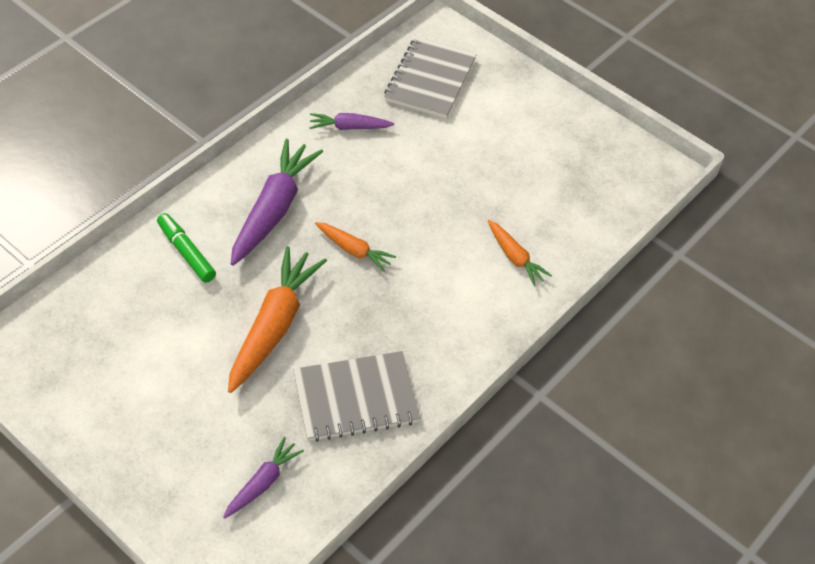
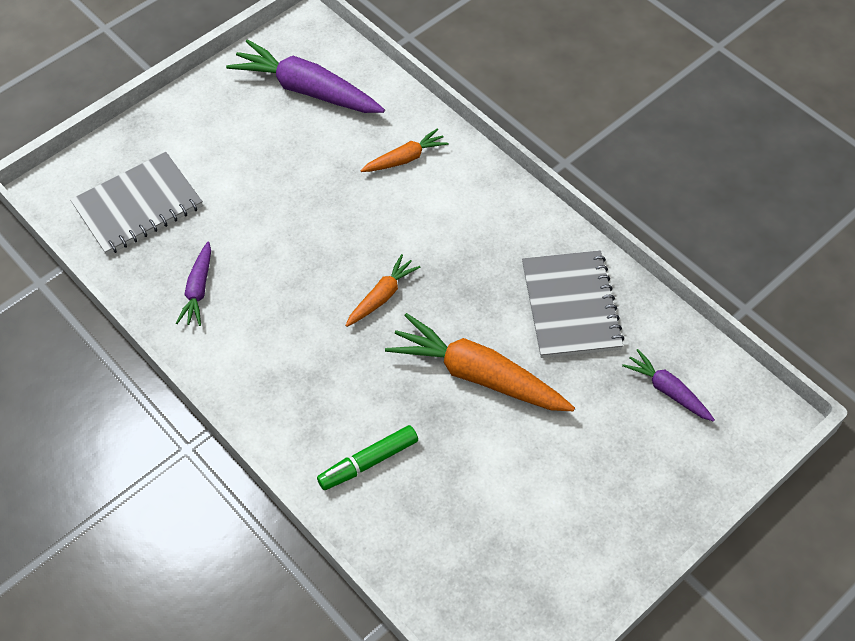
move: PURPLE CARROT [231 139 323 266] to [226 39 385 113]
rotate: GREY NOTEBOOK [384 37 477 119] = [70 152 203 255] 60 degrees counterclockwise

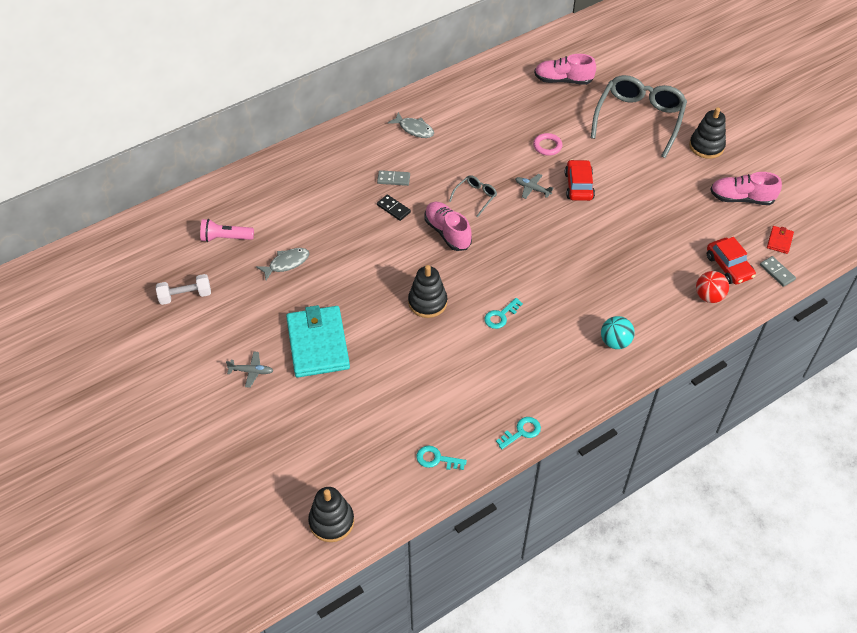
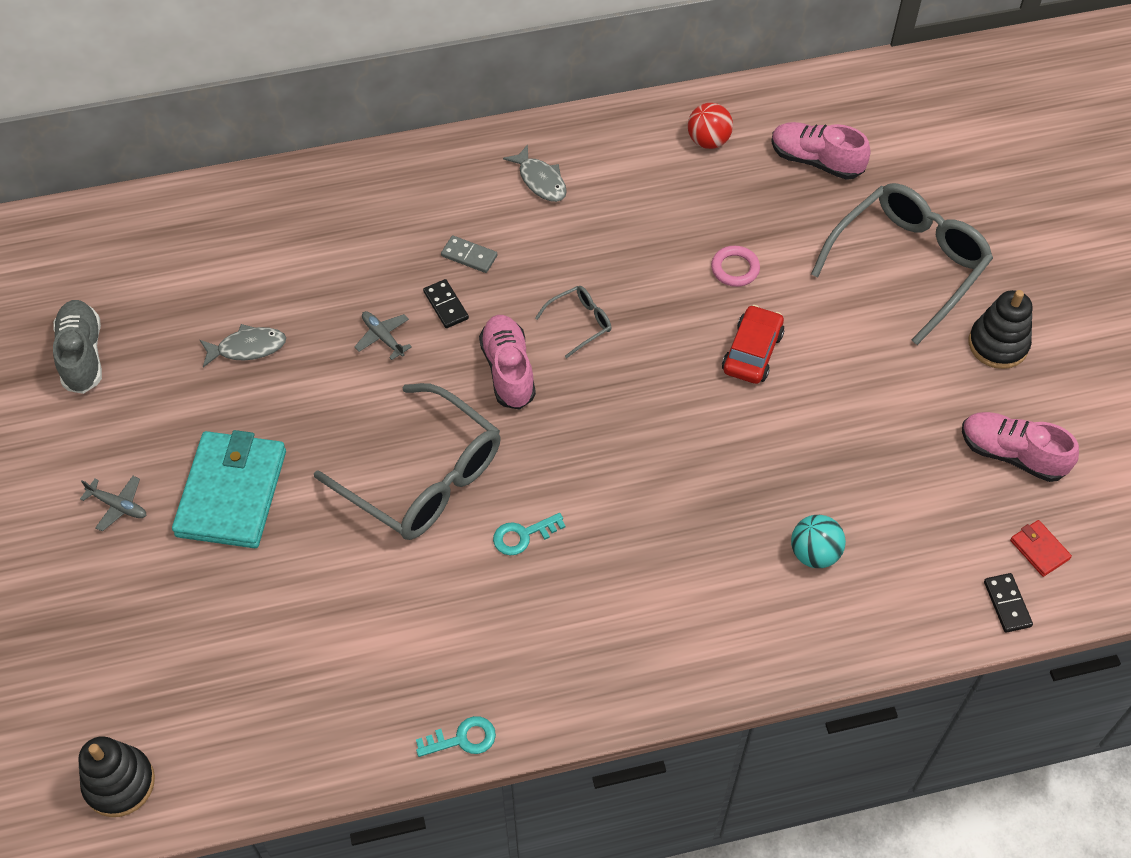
delete: PINK FLASHLIGHT [200 219 254 242]; RED CAR [707 237 756 285]; TURQUOISE KEY [417 446 467 470]
move: GREY PLANE [515 174 554 199] to [354 311 412 360]; RED BALL [696 271 729 303] to [688 103 733 149]; TURQUOISE BALL [601 316 635 349] to [791 515 846 568]
replace: BLACK STACKING TOY [408 265 447 318] to GREY GLASSES [314 383 500 540]; WHITE DUMBBELL [156 274 211 305] to GREY SHOE [53 300 102 394]
recolor: GREY DOMINO [760 256 796 287] to BLACK DOMINO [984 573 1033 633]
rotate: RED WALLET [767 226 794 254] = [1010 520 1072 577] 75 degrees counterclockwise

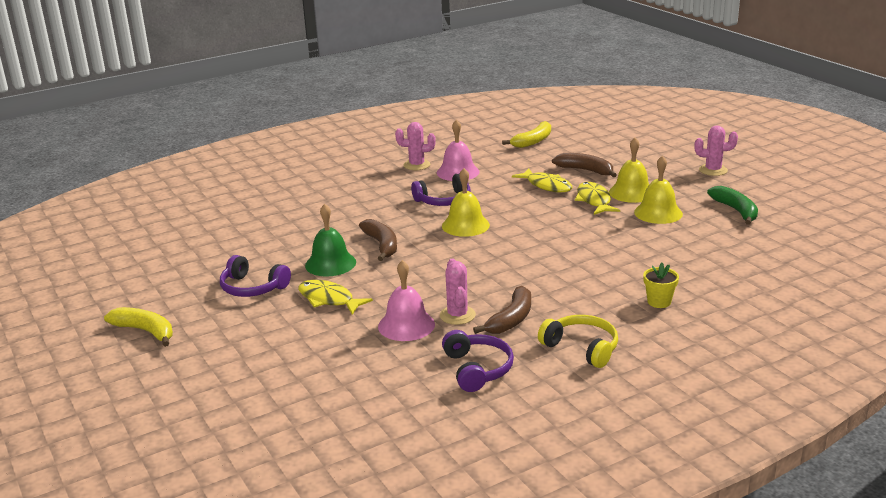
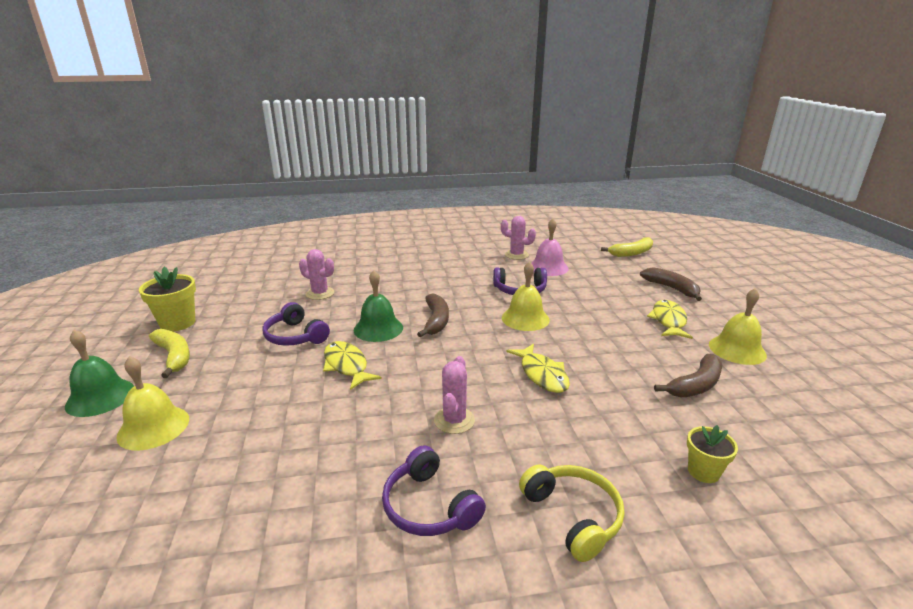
delete: GREEN BANANA [707 186 758 225]; PINK BELL [378 260 435 341]
insert: YELLOW FLOWER POT [139 267 196 332]; GREEN BELL [65 330 134 417]
move: PINK CACTUS [694 125 738 176] to [299 249 334 300]; YELLOW BELL [609 138 649 203] to [116 356 189 451]; YELLOW FISH [512 168 572 192] to [507 344 570 393]; BROWN BANANA [473 286 531 334] to [654 354 722 397]
rotate: PURPLE HEADPHONES [442 330 514 392] = [382 445 486 536] 135 degrees clockwise

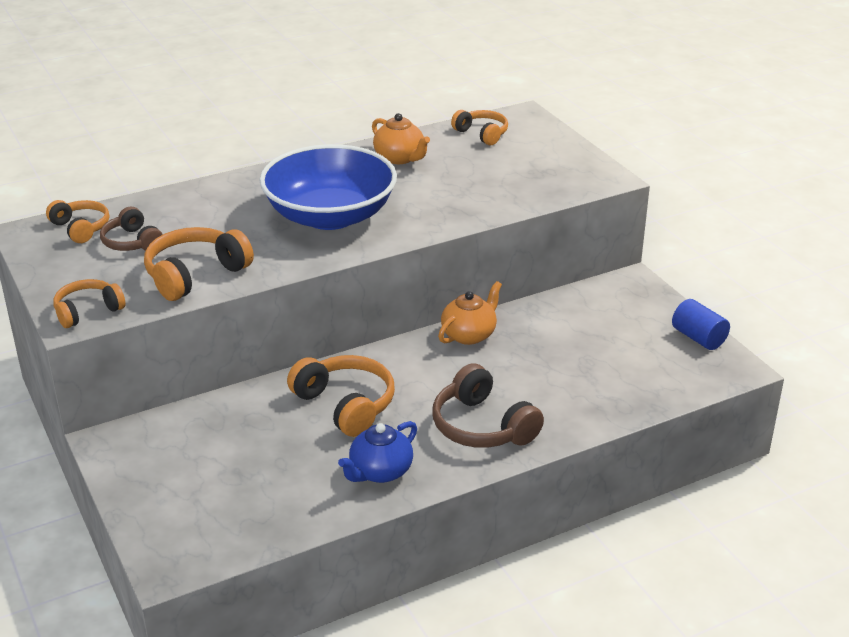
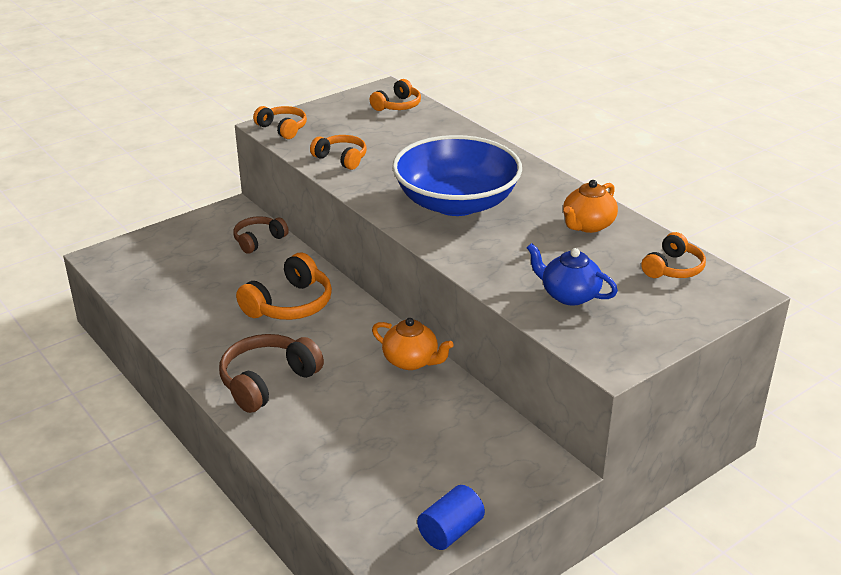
move: BROWN HEADPHONES [100 207 163 251] to [233 216 289 253]; BLUE TEAPOT [338 421 417 483] to [527 243 618 305]
resize: ORANGE HEADPHONES [144 227 254 301] = [310 135 367 170] x0.63

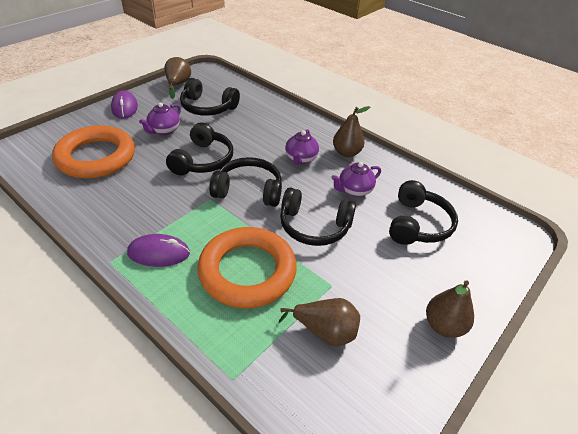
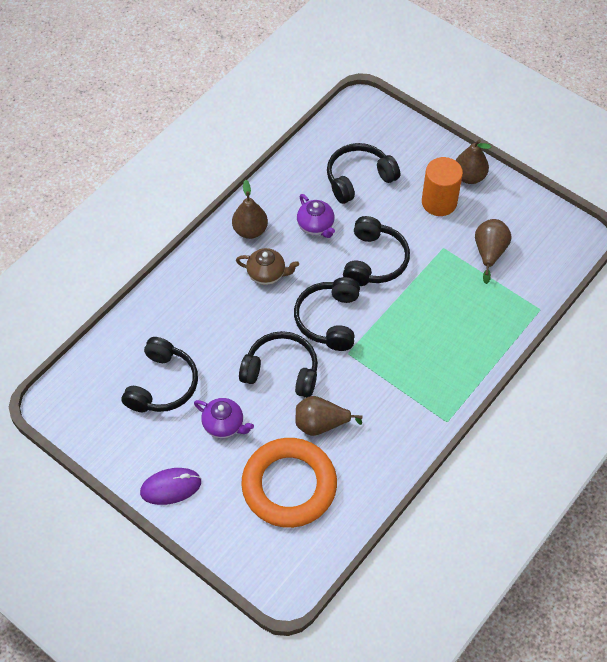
delete: ORANGE RING [197 227 297 308]; PURPLE MOUSE [127 234 190 267]
insert: ORANGE CYLINDER [422 157 463 216]
move: BROWN PEAR [164 57 191 99] to [296 396 363 436]
recolor: PURPLE TEAPOT [285 129 319 165] to BROWN TEAPOT [236 248 299 285]
rotate: BLACK HEADPHONES [389 180 458 245] = [327 143 400 204] 45 degrees counterclockwise

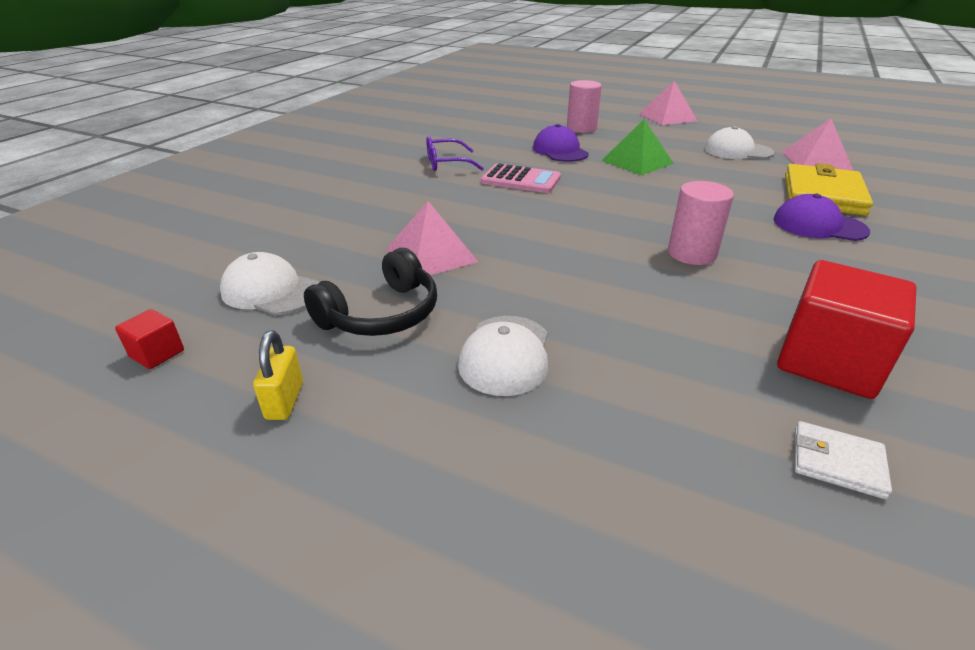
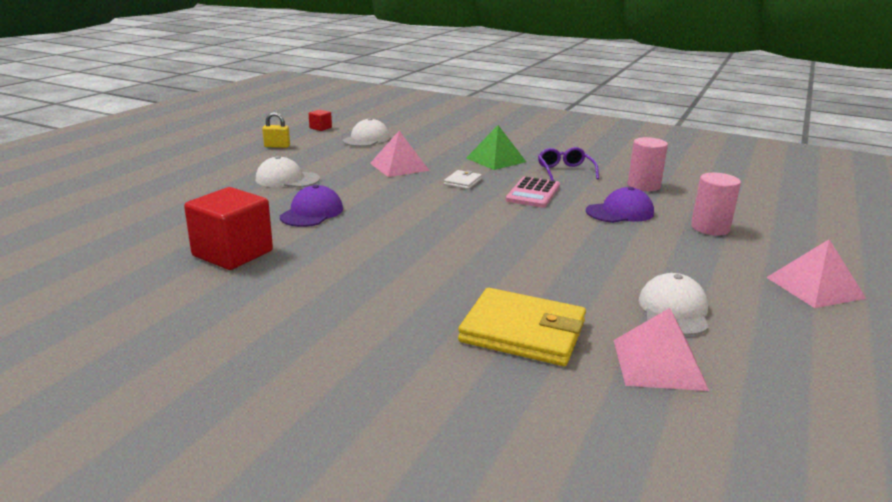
delete: BLACK HEADPHONES [304 248 437 336]
move: GREEN PYRAMID [601 119 674 175] to [466 125 526 170]; PINK CYLINDER [668 181 734 265] to [628 137 668 191]; PURPLE CAP [773 194 870 241] to [280 185 343 227]; WHITE WALLET [795 421 892 499] to [444 170 482 189]

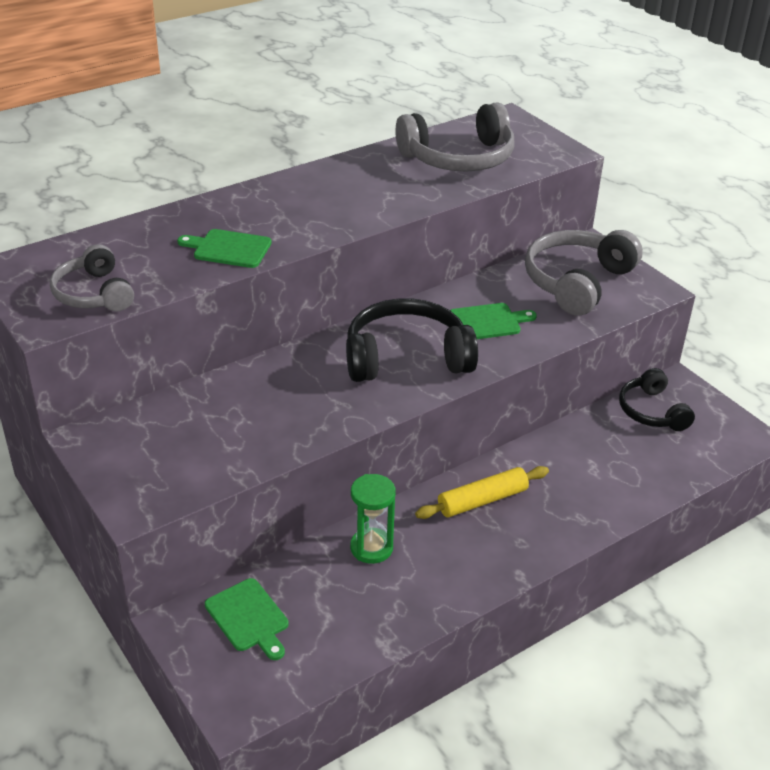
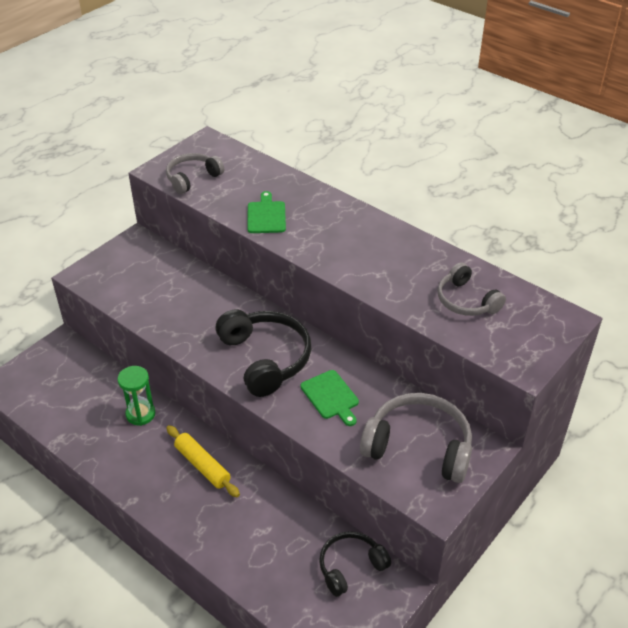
delete: GREEN CUTTING BOARD [205 578 288 660]
resize: GREY HEADPHONES [395 102 515 172] = [438 262 506 316] x0.62

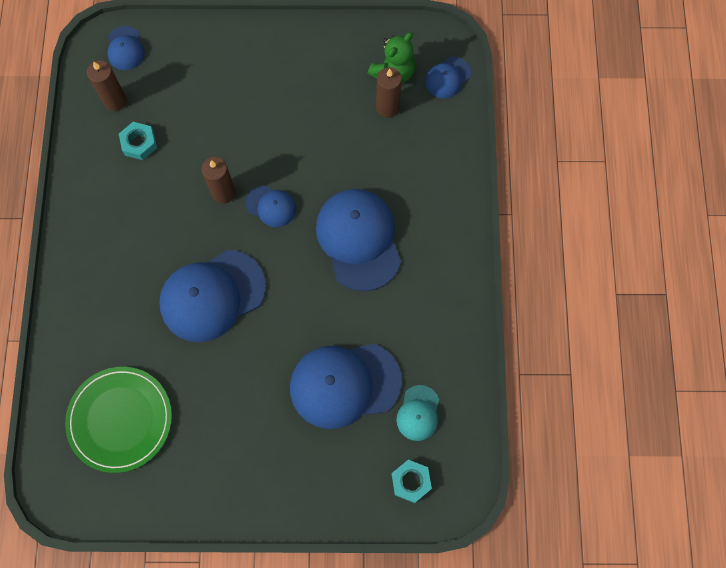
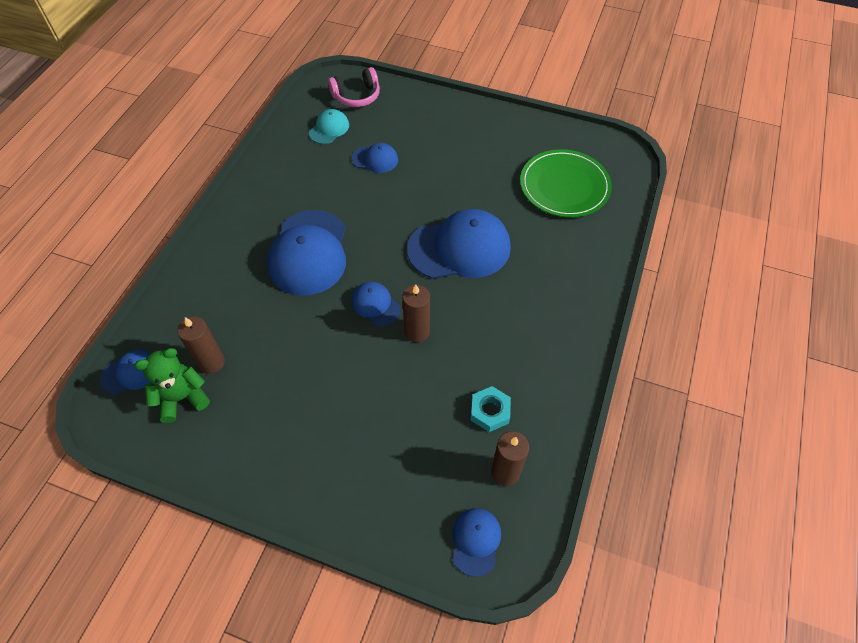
replace: TURQUOISE NUT [392 460 432 503] to PINK HEADPHONES [328 67 380 107]
resize: BLUE CAP [290 344 402 429] = [352 143 398 173] x0.49

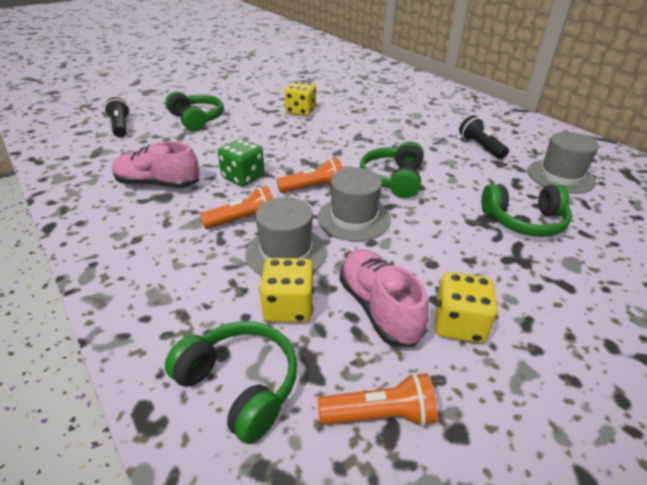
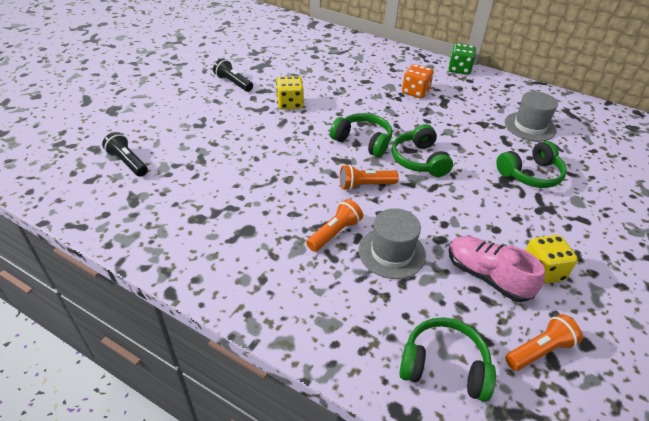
delete: PINK SHOE [112 141 200 188]; GREY HAT [317 168 391 241]; YELLOW DICE [259 258 314 322]
insert: ORANGE DICE [402 64 434 98]
move: GREEN HEADPHONES [165 91 224 132] to [330 113 392 157]; BLACK FLASHLIGHT [459 115 509 159] to [213 58 253 92]; GREEN DICE [218 139 265 187] to [448 43 476 75]
rotate: ORANGE FLASHLIGHT [277 158 343 193] = [340 164 399 191] 150 degrees counterclockwise

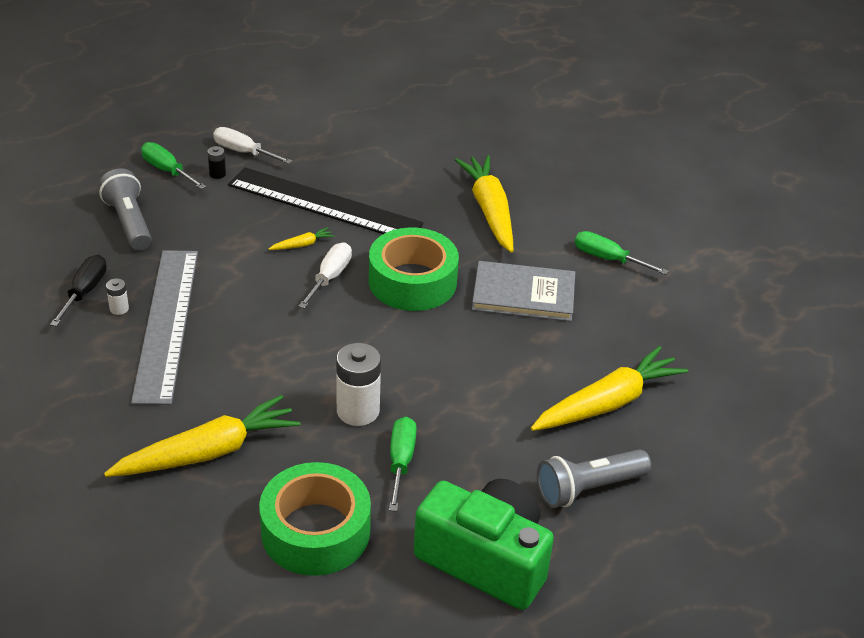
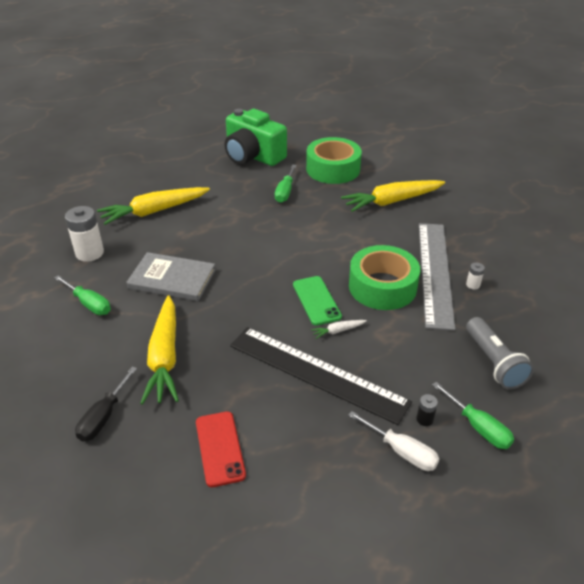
delete: GREY FLASHLIGHT [537 449 651 508]
insert: RED PHONE [196 411 246 487]
move: GREEN TAPE [369 227 459 311] to [349 245 420 310]; BLACK SCREWDRIVER [50 255 107 327] to [75 366 137 441]; WHITE BATTERY [336 343 381 426] to [65 206 104 262]
replace: WHITE SCREWDRIVER [298 243 352 309] to GREEN PHONE [293 276 342 325]
recolor: YELLOW CARROT [269 227 335 250] to WHITE CARROT [311 320 367 339]

